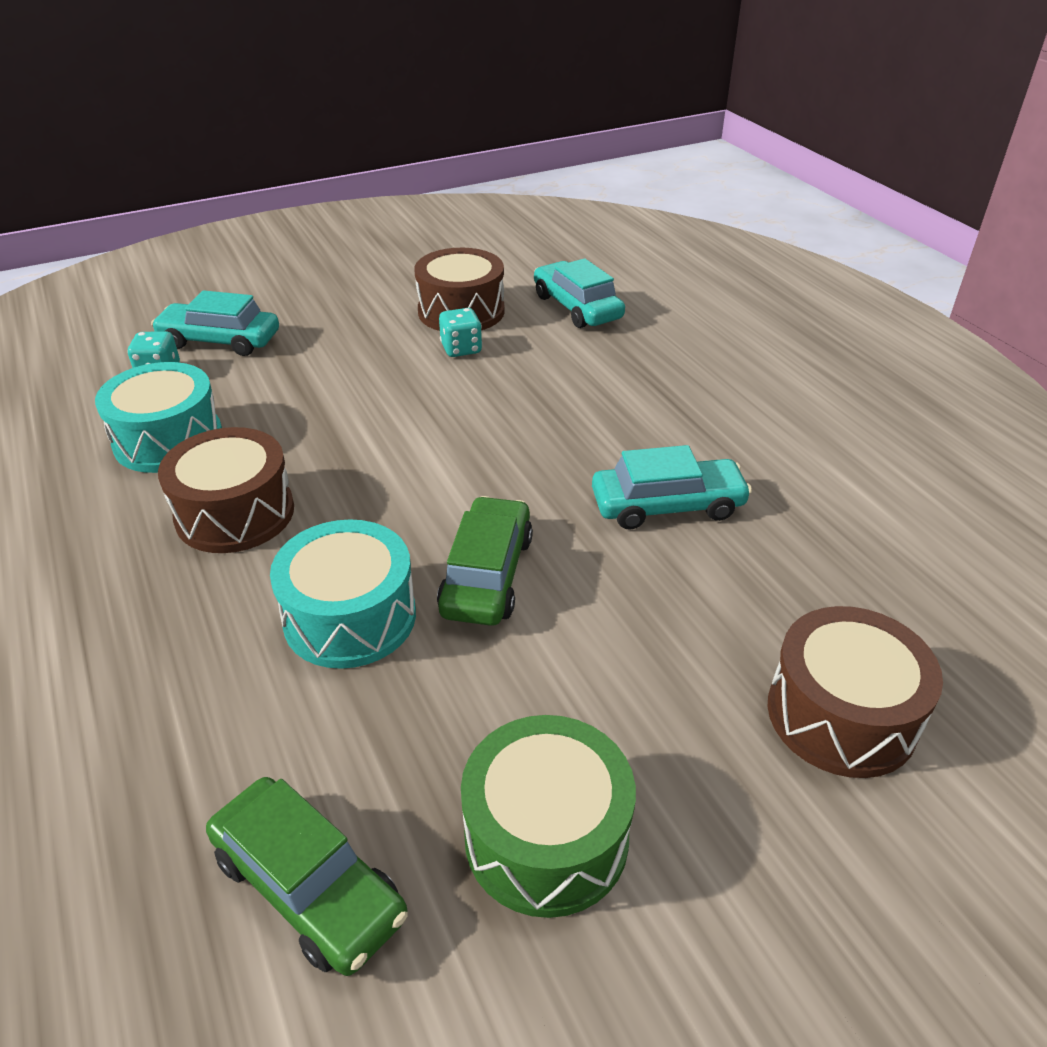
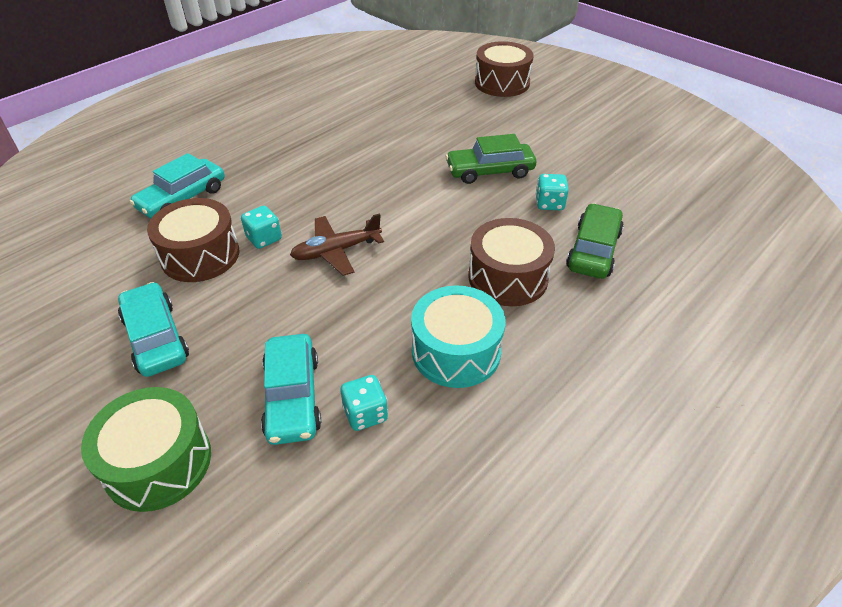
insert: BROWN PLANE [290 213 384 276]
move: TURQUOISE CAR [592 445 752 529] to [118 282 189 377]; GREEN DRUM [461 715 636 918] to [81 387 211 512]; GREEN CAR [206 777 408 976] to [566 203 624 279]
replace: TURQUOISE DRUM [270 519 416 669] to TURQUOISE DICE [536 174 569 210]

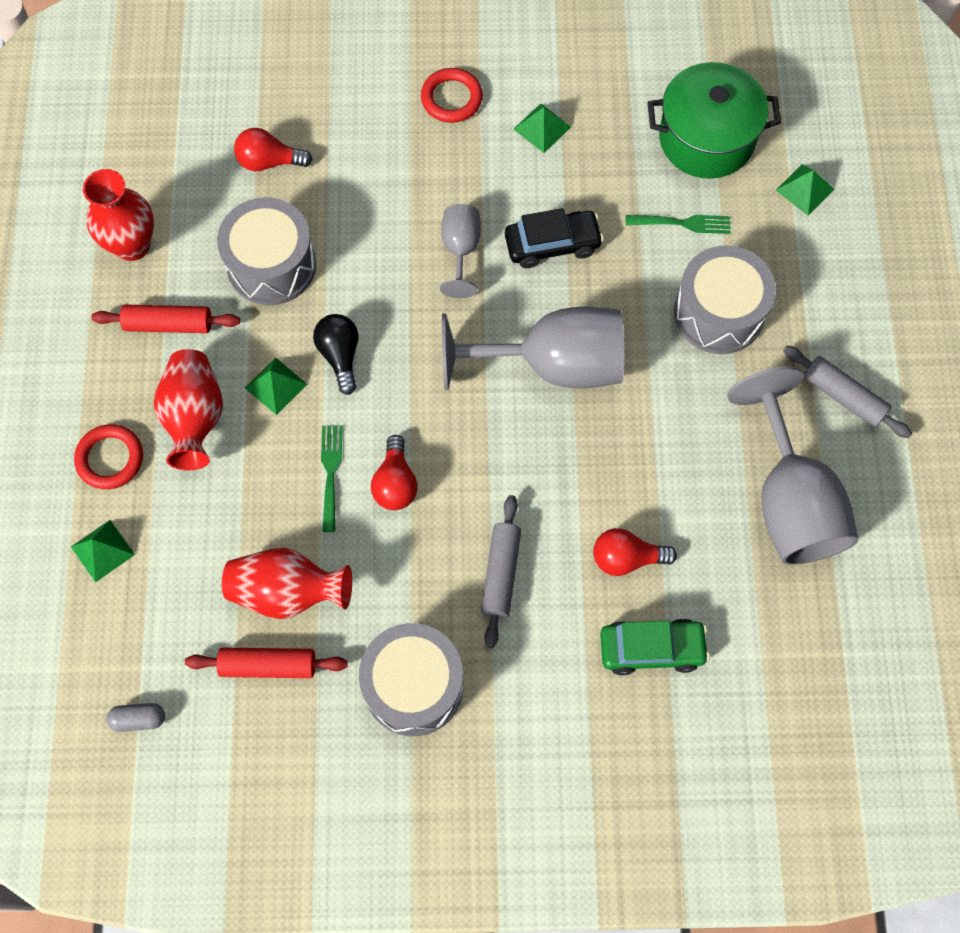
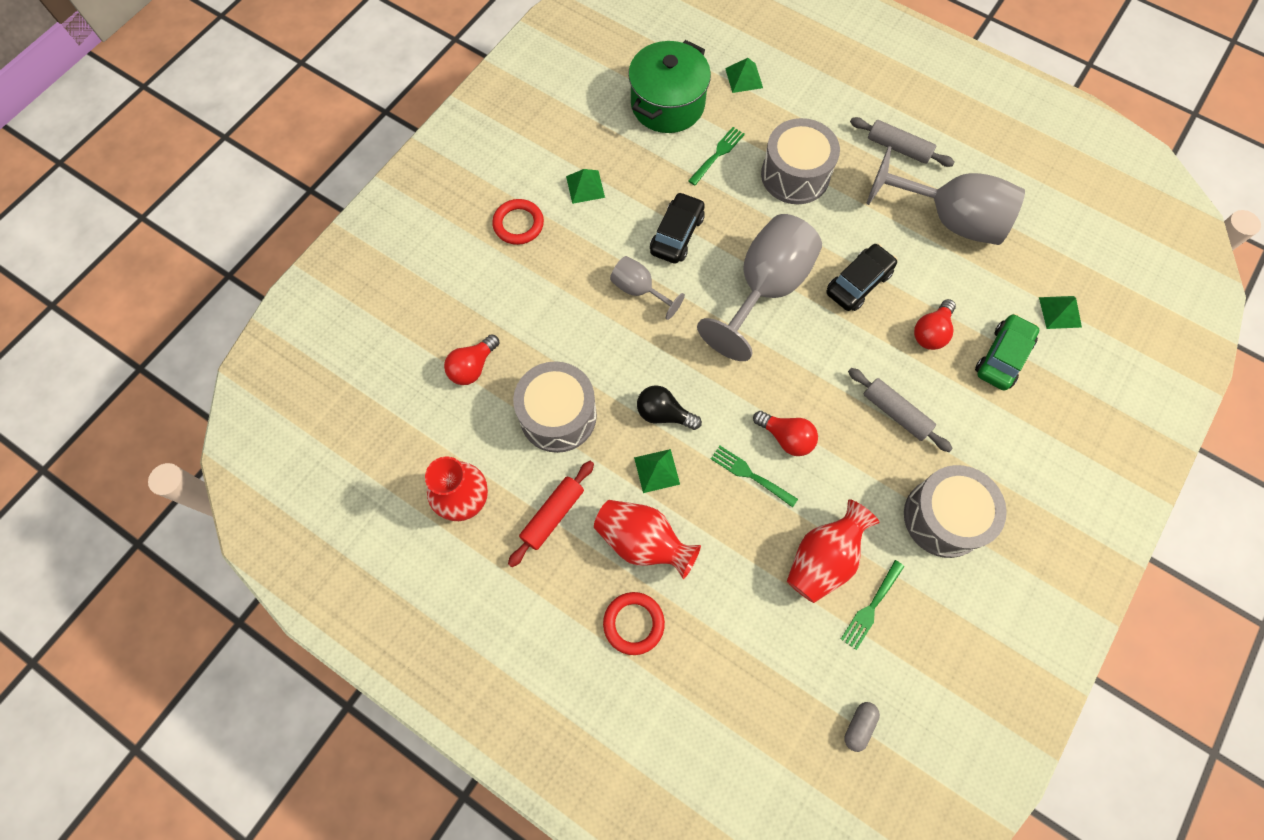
insert: BLACK CAR [827 244 898 311]
move: GREEN PYRAMID [71 520 135 582] to [1039 296 1082 329]
replace: RED ROLLING PIN [185 647 348 678] to GREEN FORK [841 560 904 650]
rotate: GREY ROLLING PIN [783 346 913 438] = [850 117 955 167] 45 degrees clockwise

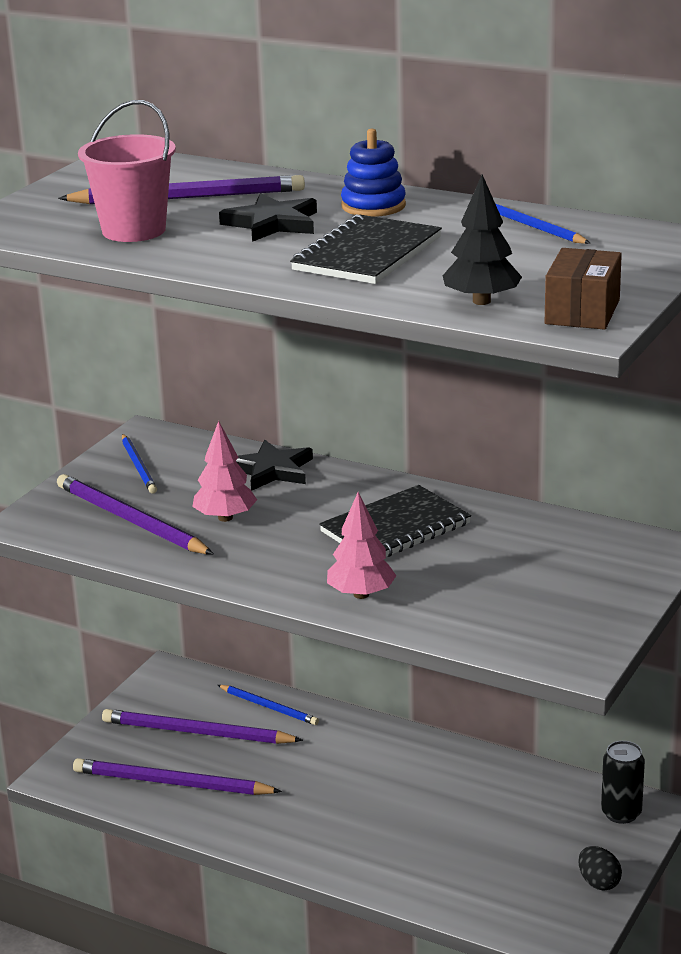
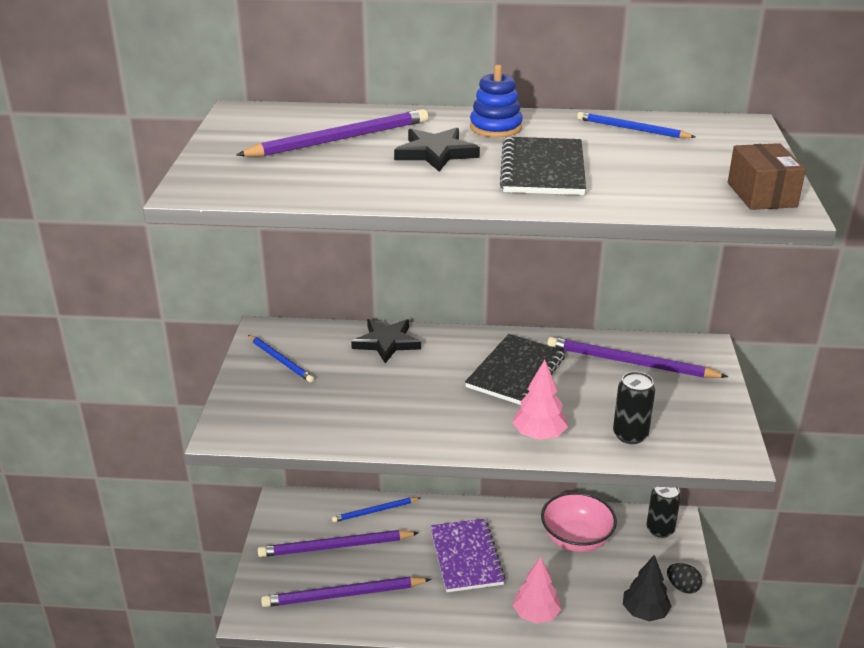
delete: PINK BUCKET [78 100 176 242]
insert: BLACK CAN [613 372 655 444]; PINK BOWL [541 492 617 552]; PURPLE NOTEBOOK [430 519 505 592]
move: BLACK TREE [443 174 522 305] to [623 555 672 622]; PINK TREE [192 421 257 522] to [513 557 561 623]; PURPLE PENCIL [57 474 213 554] to [547 337 728 378]
rotate: BLUE PENCIL [218 685 319 725] = [332 497 420 522] 150 degrees clockwise

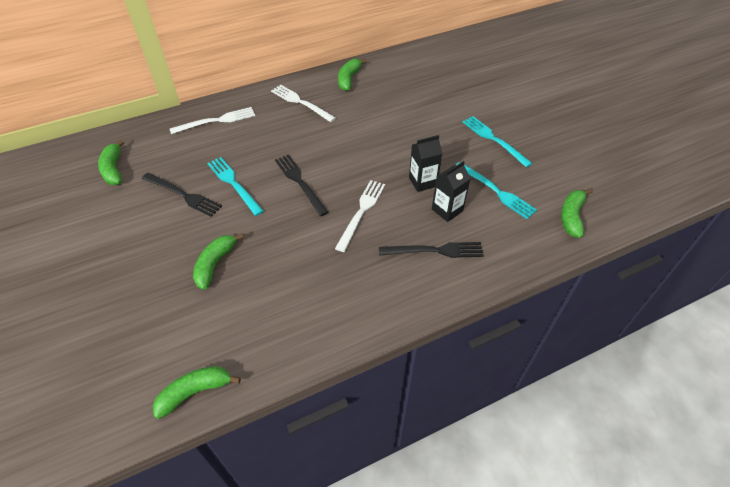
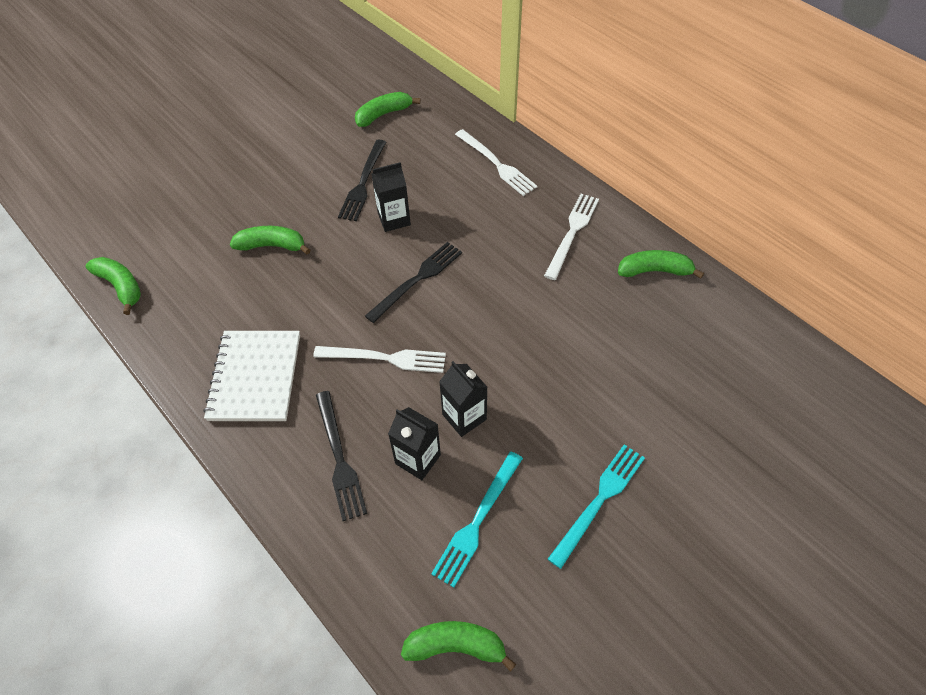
insert: WHITE NOTEBOOK [204 331 300 421]
replace: TURQUOISE FORK [207 157 264 216] to BLACK CARTON [371 162 411 232]

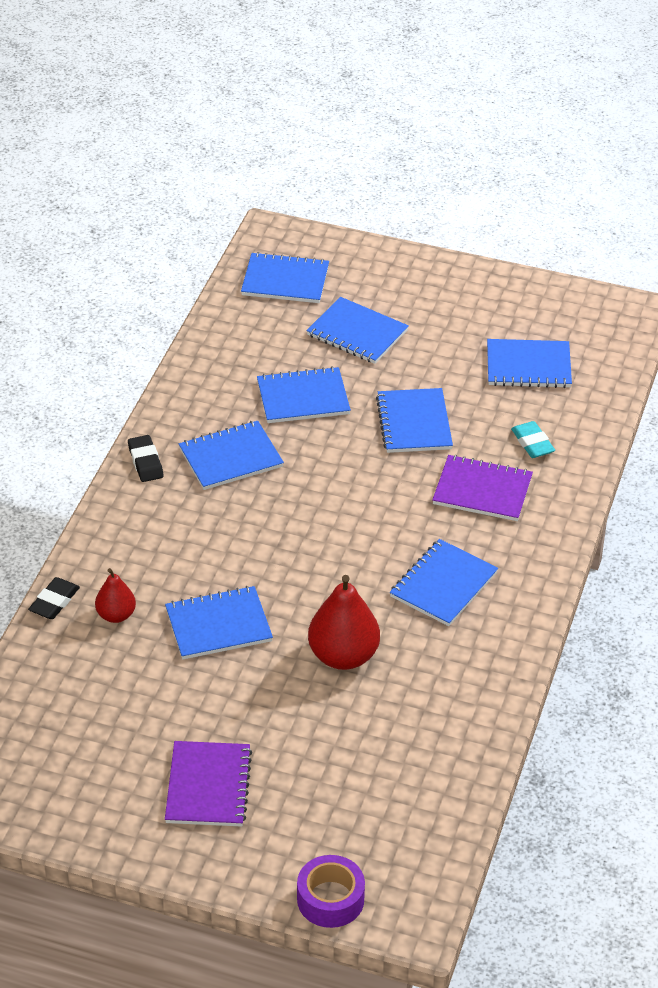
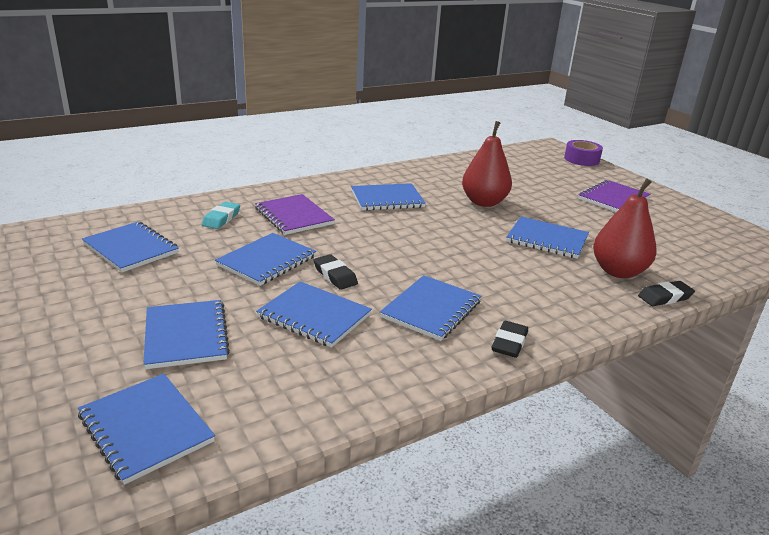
insert: BLACK ERASER [314 254 358 290]
rotate: BLUE NOTEBOOK [179 421 284 490] = [380 275 481 341] 75 degrees counterclockwise
resize: RED PEAR [95 568 136 623] = [593 178 657 278] x1.74

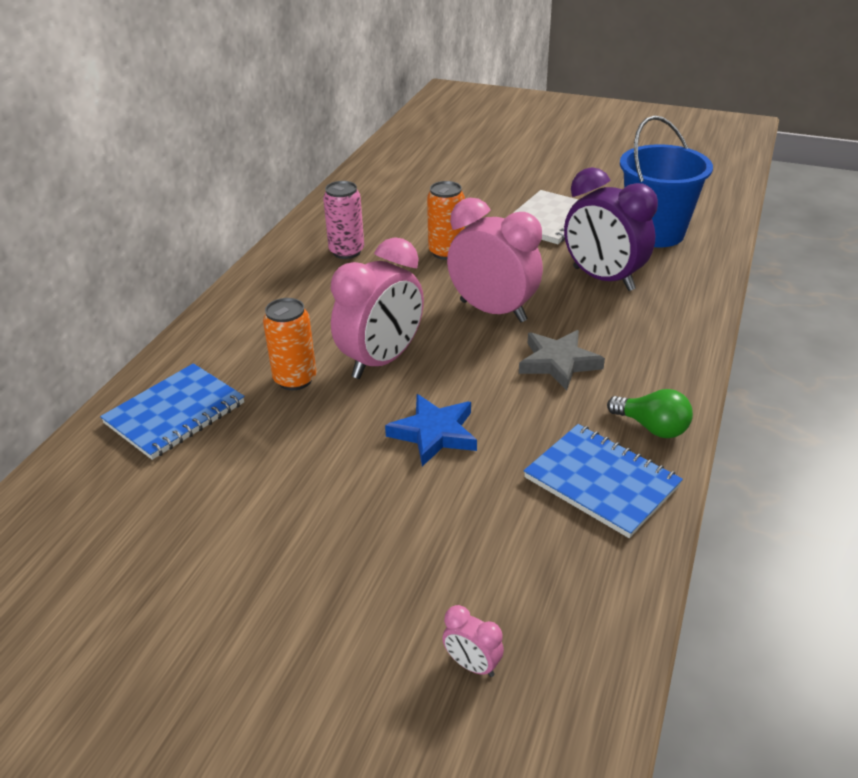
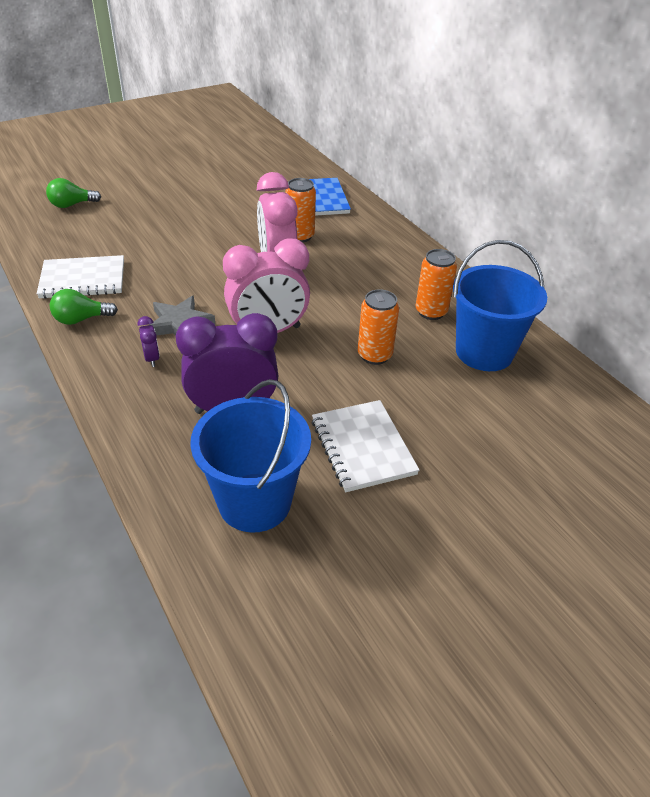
delete: BLUE STAR [385 394 477 466]
insert: BLUE BUCKET [453 240 547 371]; PURPLE CLOCK [137 316 160 367]
replace: PINK CLOCK [442 605 504 677] to GREEN LIGHT BULB [46 178 101 208]
recolor: PINK CAN [323 181 364 259] to ORANGE CAN [416 249 457 320]; BLUE NOTEBOOK [524 424 683 538] to WHITE NOTEBOOK [37 255 124 299]

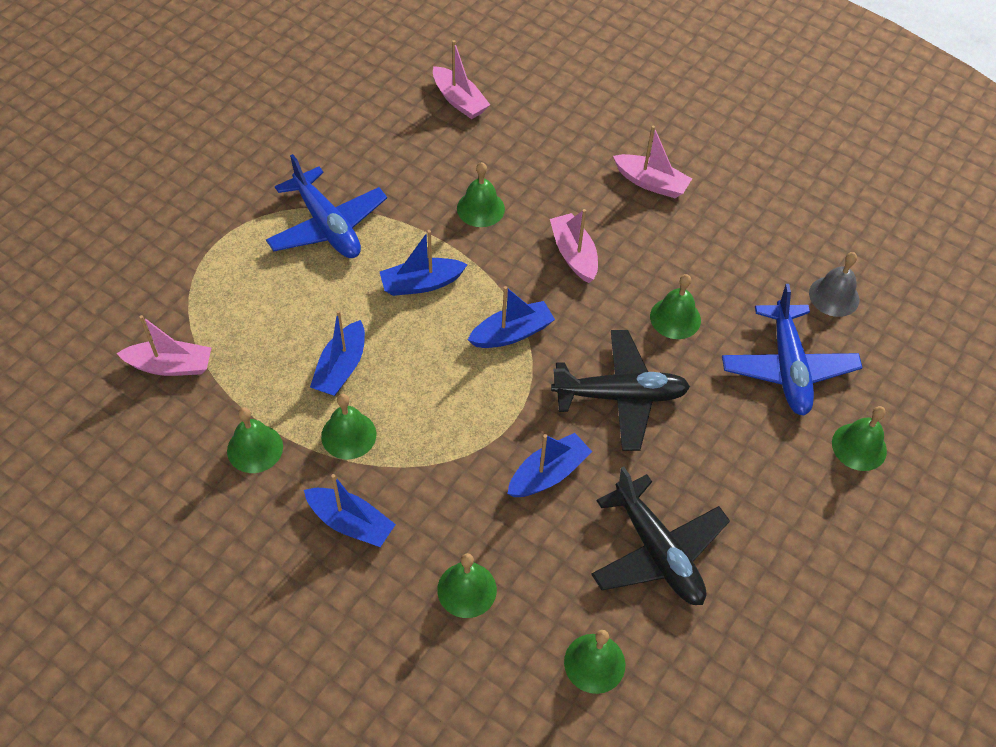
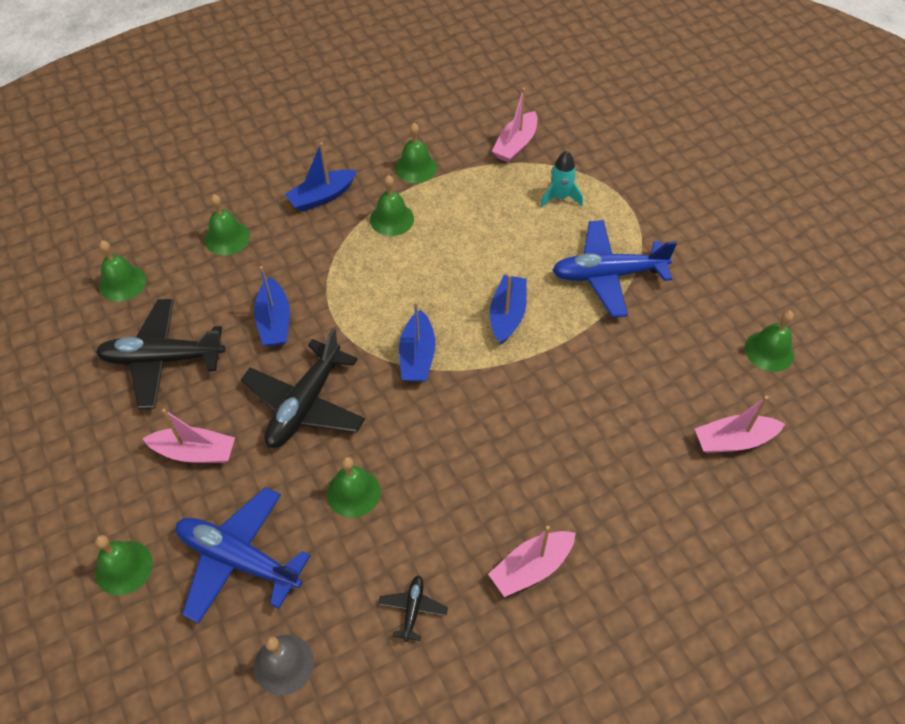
delete: BLUE BOAT [310 310 365 396]
insert: TURQUOISE ROCKET [540 151 583 208]; BLACK PLANE [378 575 448 642]
move: GREEN BELL [457 162 505 227] to [745 310 794 372]; PINK BOAT [550 209 598 283] to [143 409 235 463]

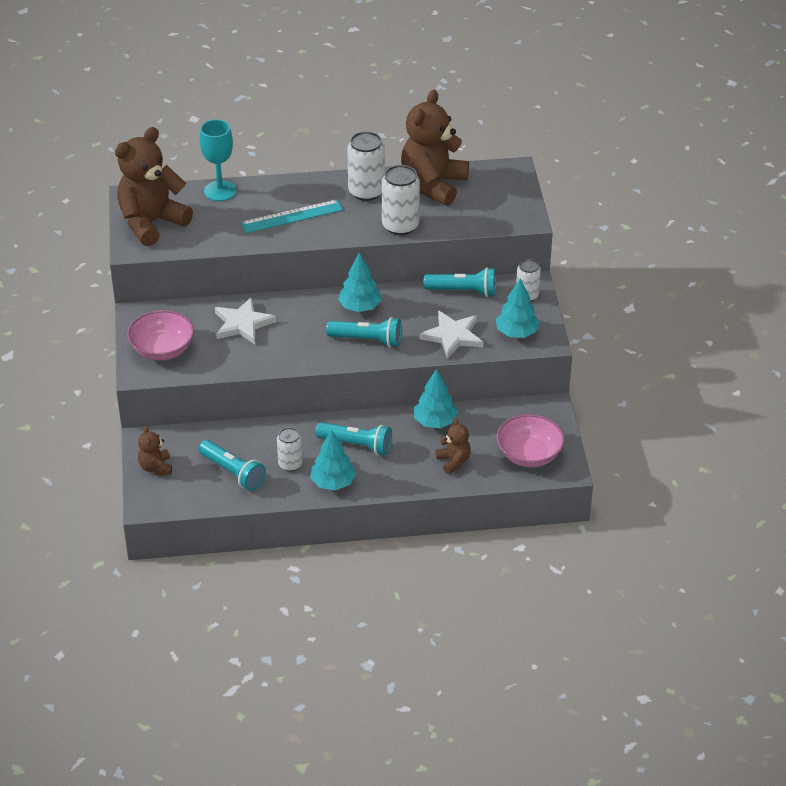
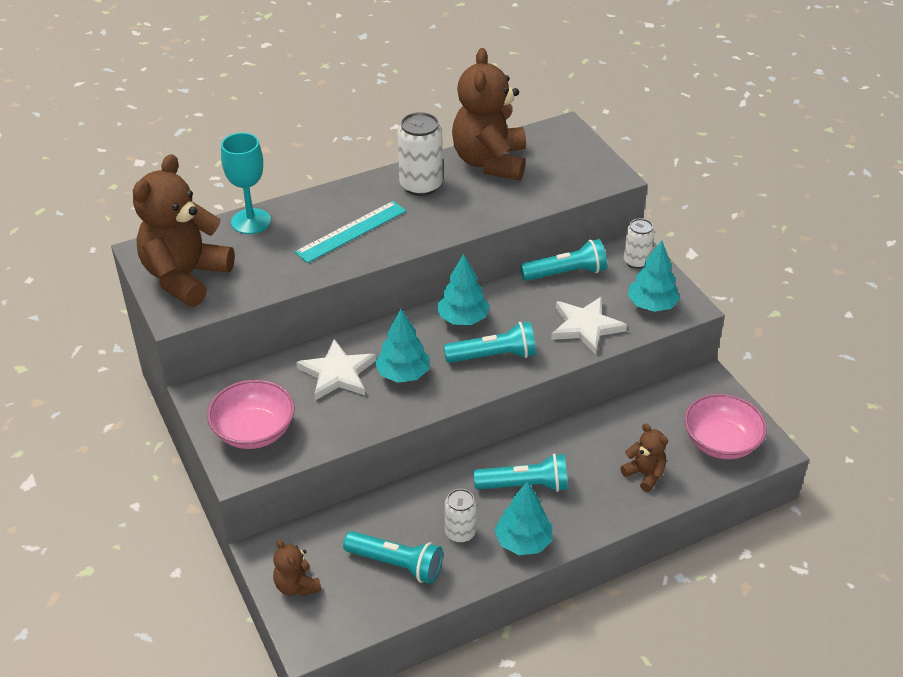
delete: WHITE CAN [382 165 420 235]
move: TURQUOISE TREE [414 369 458 428] to [375 309 429 383]

